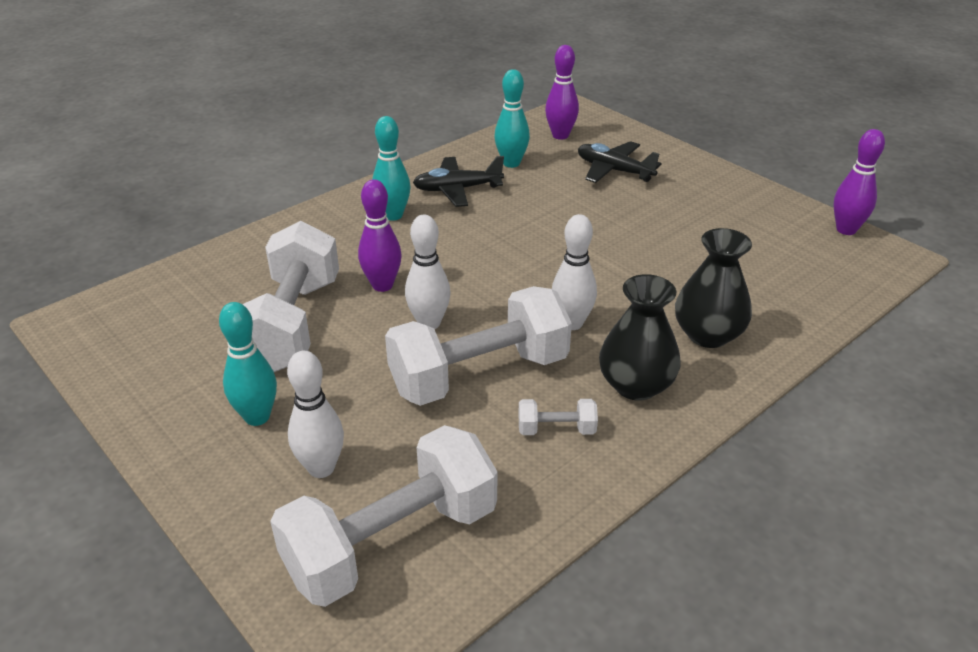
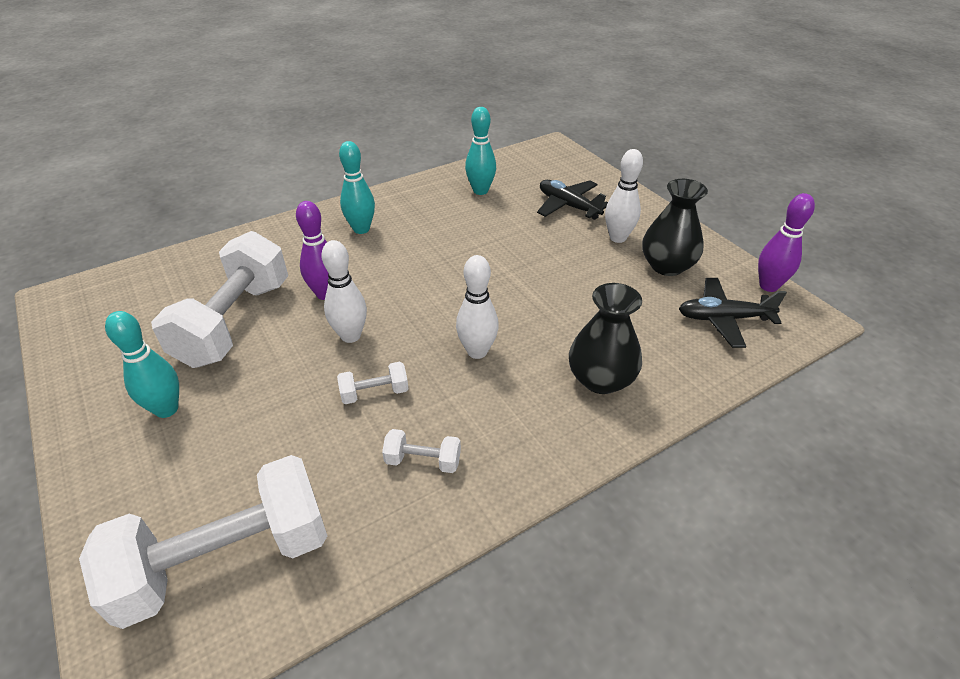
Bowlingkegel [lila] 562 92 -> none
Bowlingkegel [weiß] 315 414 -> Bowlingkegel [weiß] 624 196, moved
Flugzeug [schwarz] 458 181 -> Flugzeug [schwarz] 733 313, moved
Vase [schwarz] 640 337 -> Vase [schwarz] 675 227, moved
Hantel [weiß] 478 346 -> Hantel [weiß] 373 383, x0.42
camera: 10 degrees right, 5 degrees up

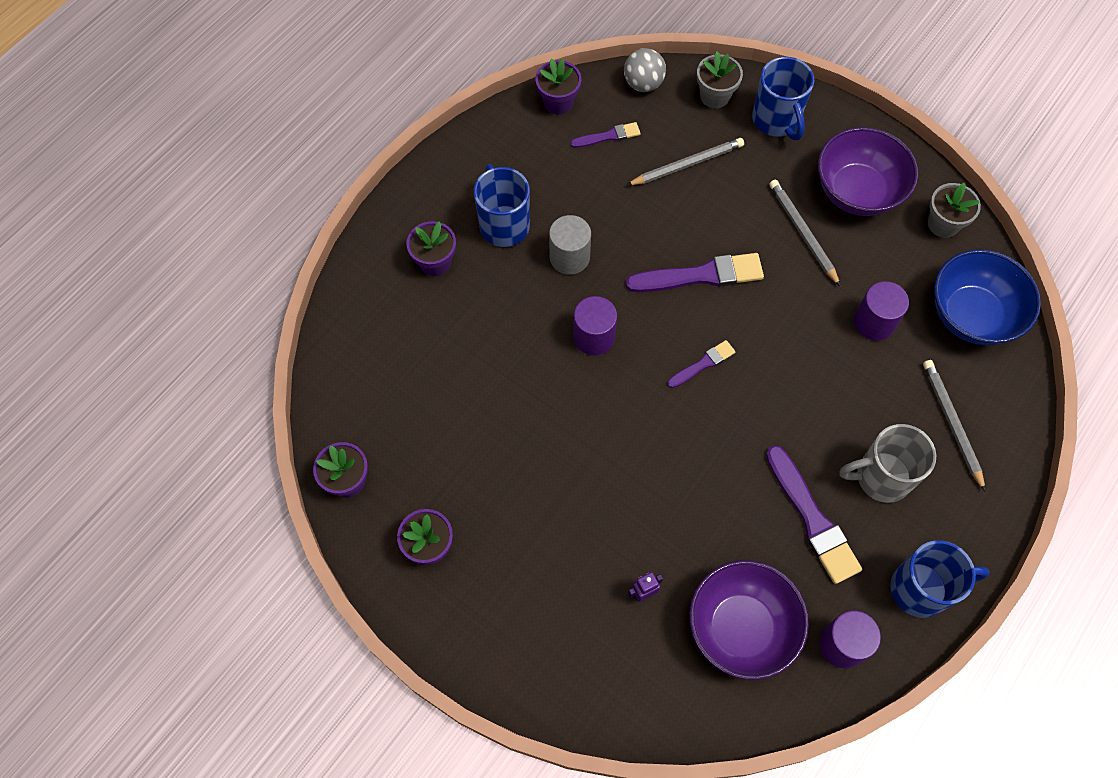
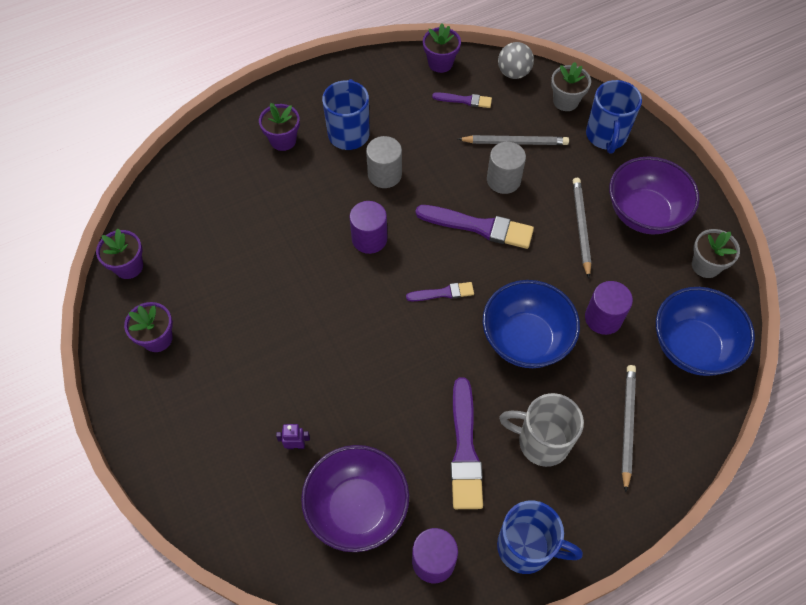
none -> Schüssel [blau] 531 324
none -> Vollzylinder [grau] 506 168
camera: 25 degrees right, 5 degrees down

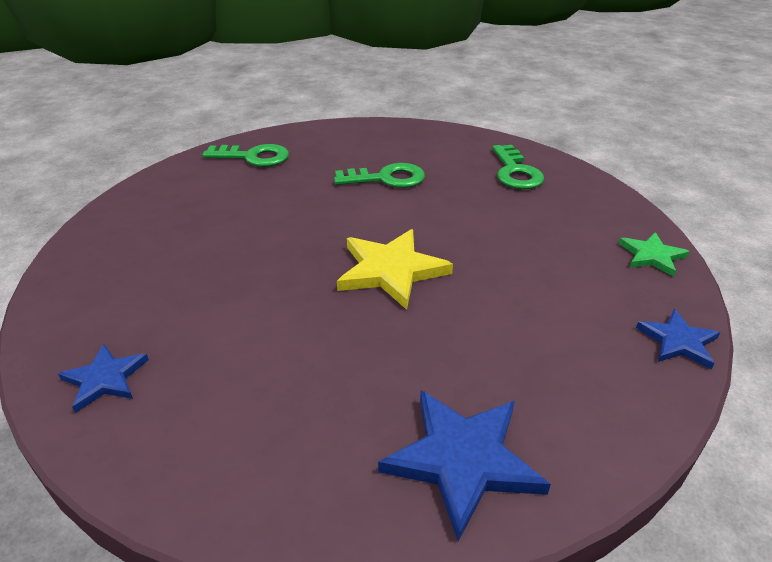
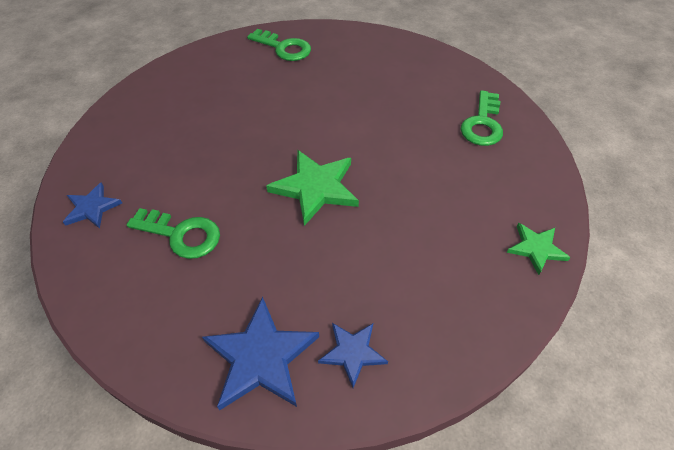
Schlüssel [grün] 379 175 -> Schlüssel [grün] 173 233, moved
Stern [blau] 678 339 -> Stern [blau] 353 355, moved
Stern [gelb] 395 269 -> Stern [grün] 312 188
camera: 25 degrees right, 15 degrees up

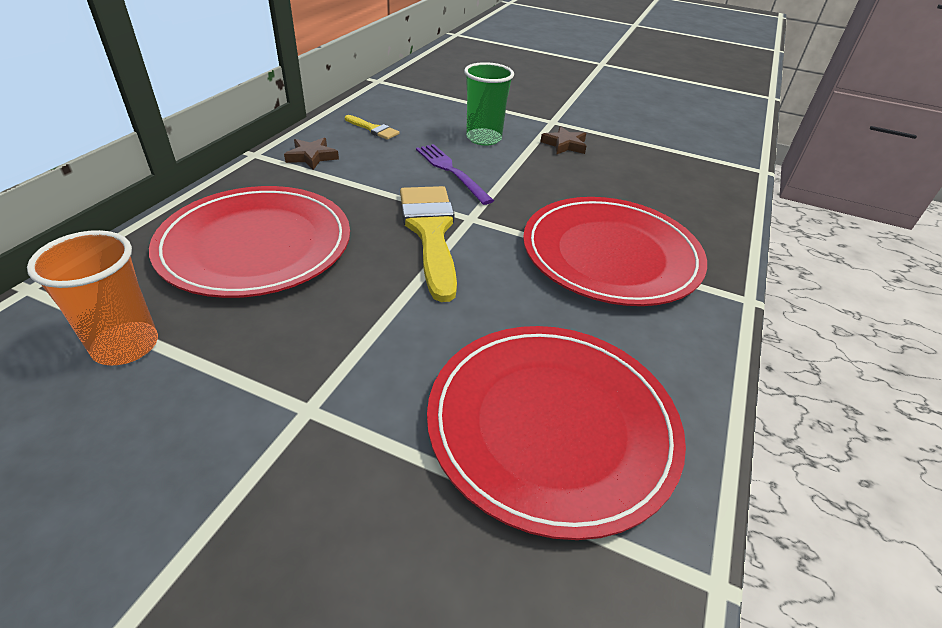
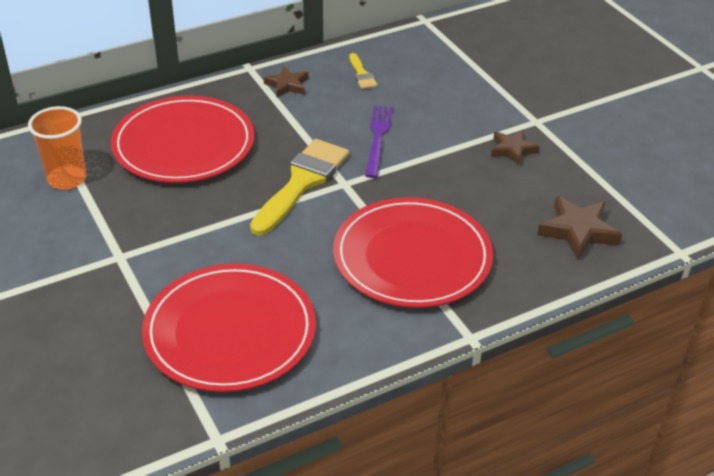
Becher [grün] 489 104 -> none
none -> Stern [braun] 579 227
camera: 40 degrees right, 0 degrees up

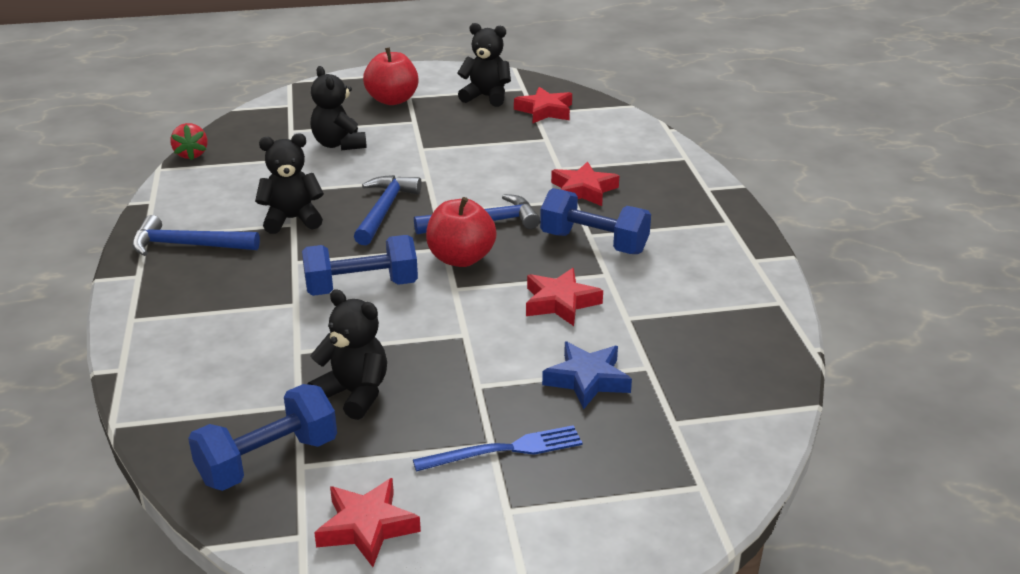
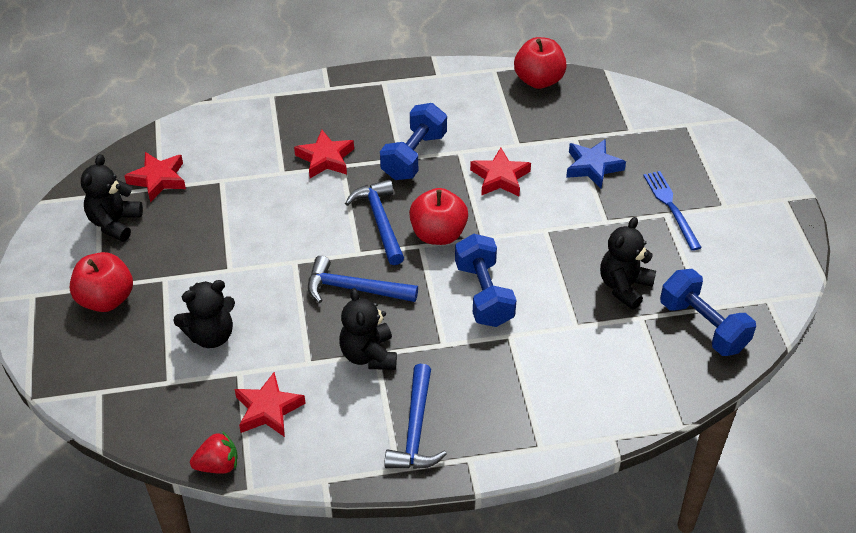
none -> Apfel [rot] 540 63
Stern [rot] 367 522 -> Stern [rot] 270 404, moved
camera: 90 degrees left, 15 degrees up

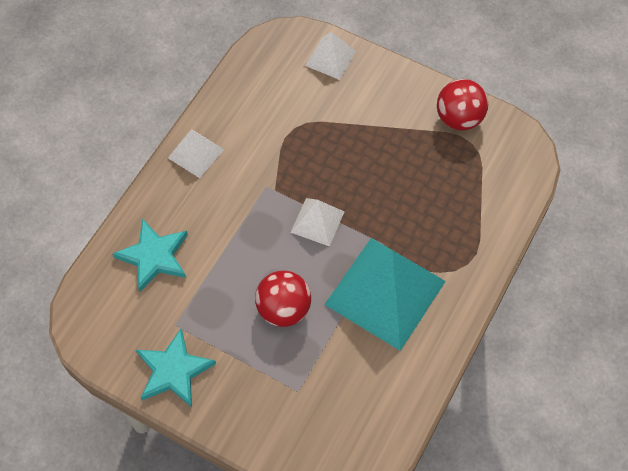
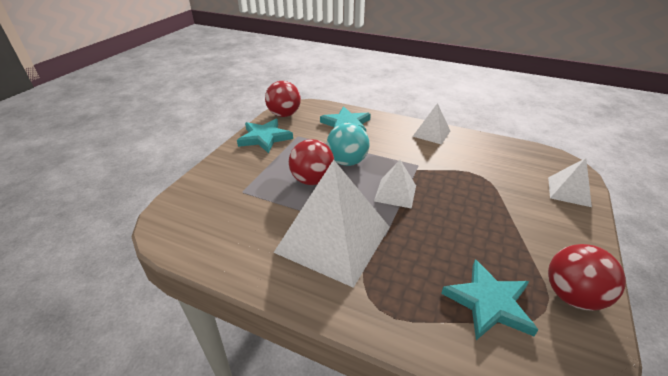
none -> Ball [rot] 283 99
none -> Ball [türkis] 348 144
none -> Stern [türkis] 489 299
Pyramide [türkis] 385 294 -> Pyramide [weiß] 332 224
camera: 85 degrees right, 25 degrees down

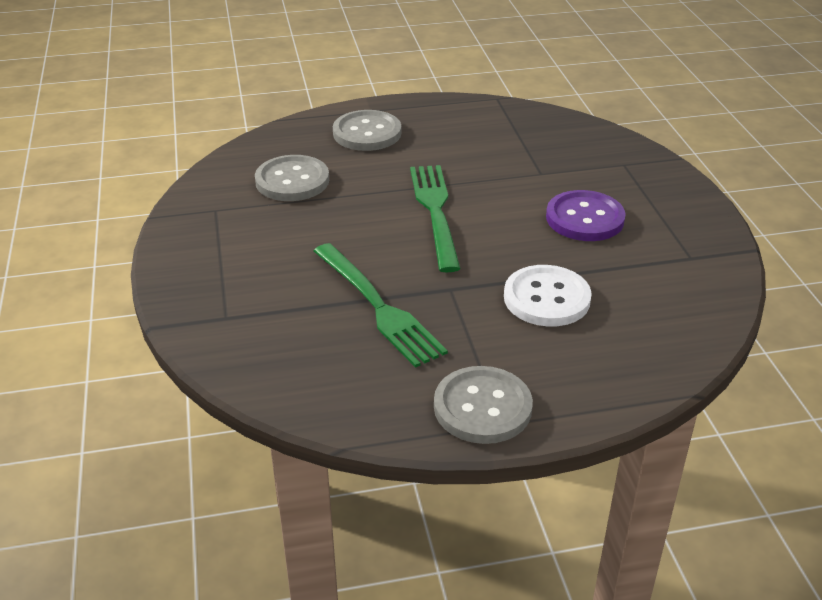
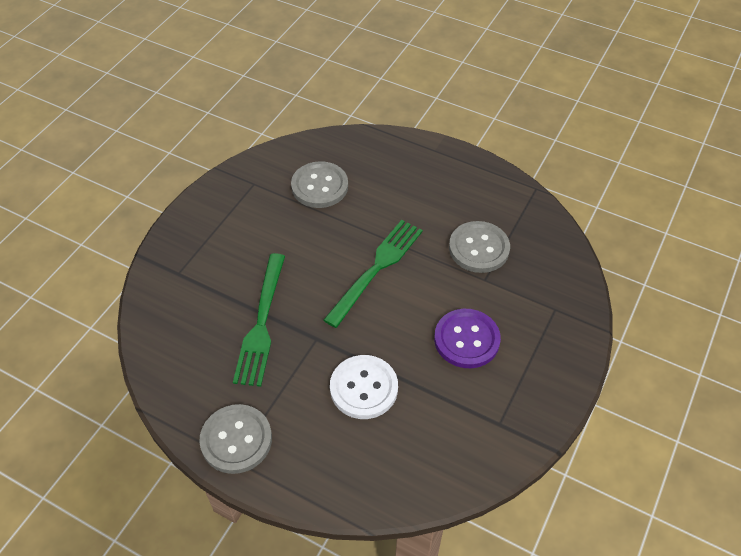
Knopf [grau] 367 130 -> Knopf [grau] 479 247, moved
camera: 40 degrees right, 15 degrees up

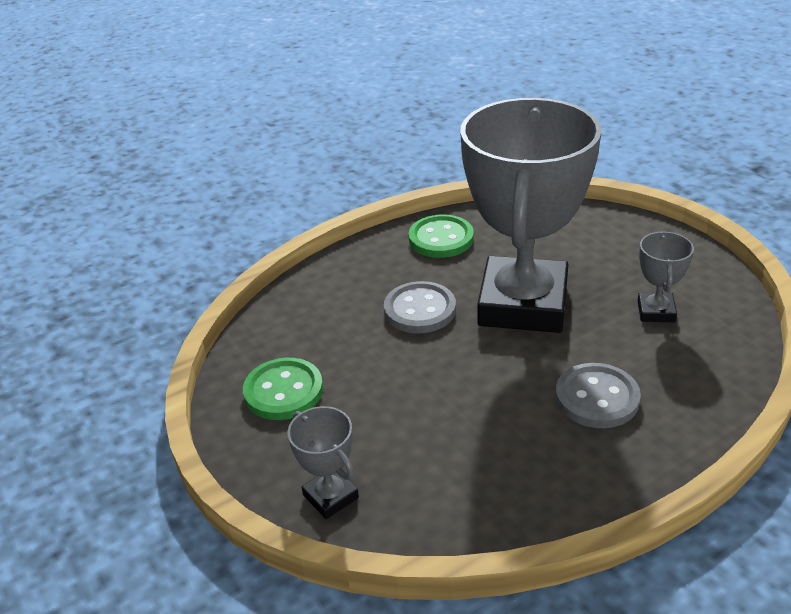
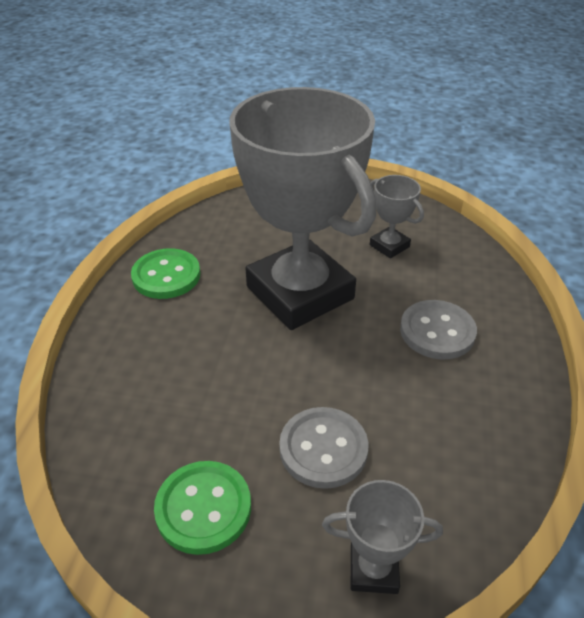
Knopf [grau] 420 307 -> Knopf [grau] 323 448, moved
camera: 50 degrees left, 5 degrees up

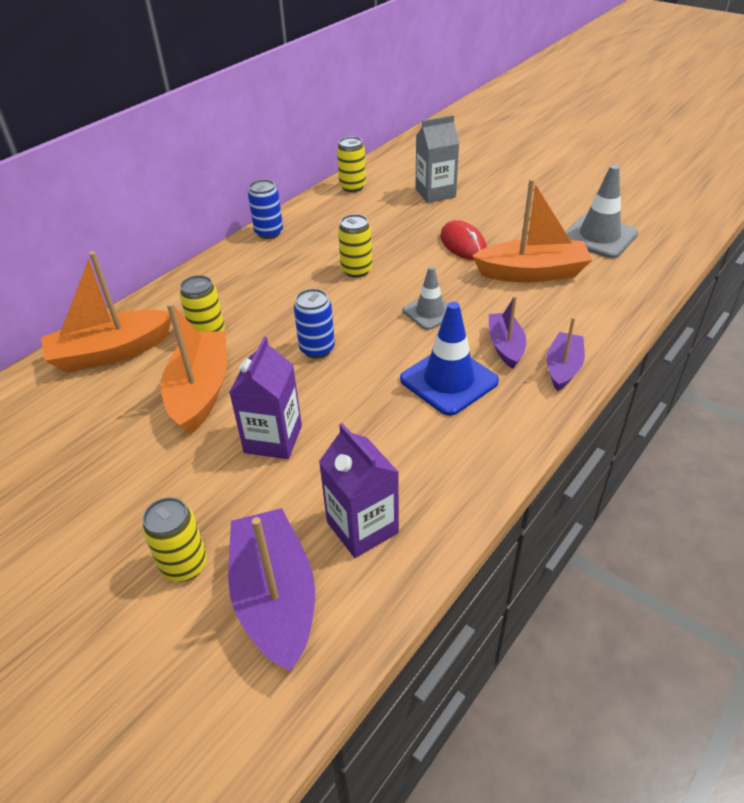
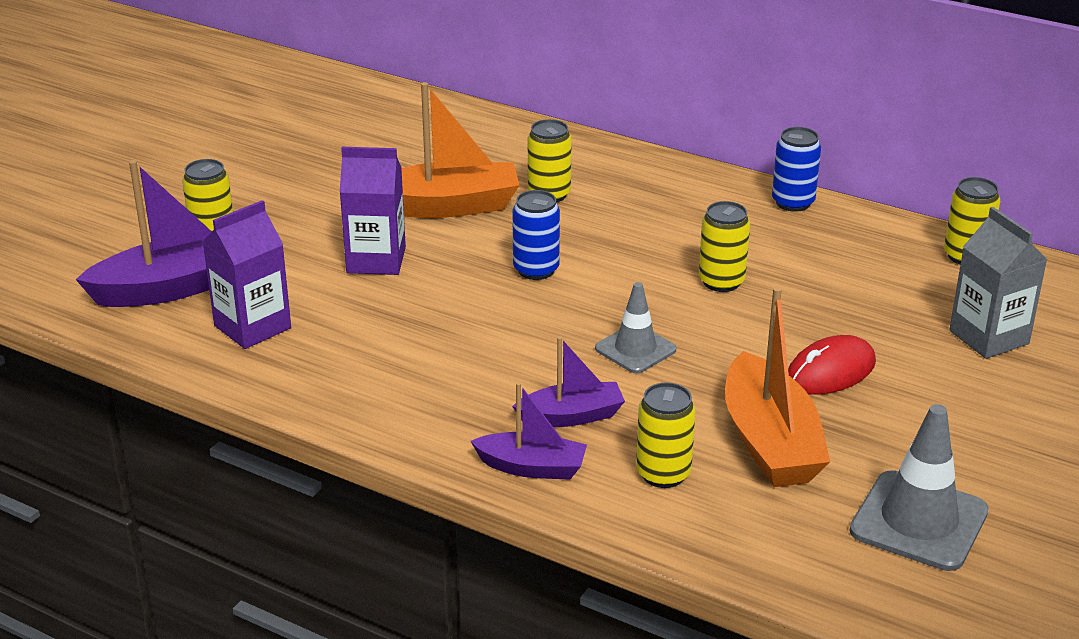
Boot [orange] 106 312 -> none
Leitkegel [blau] 449 359 -> none
none -> Dose [gelb] 666 435
camera: 80 degrees right, 10 degrees down

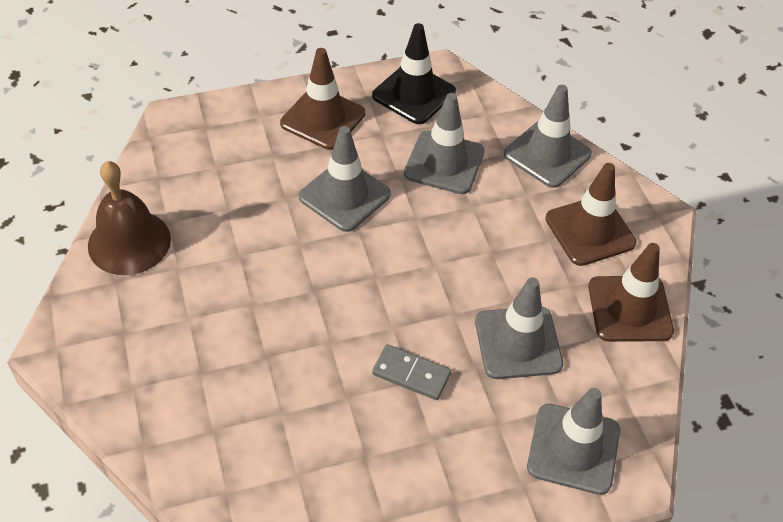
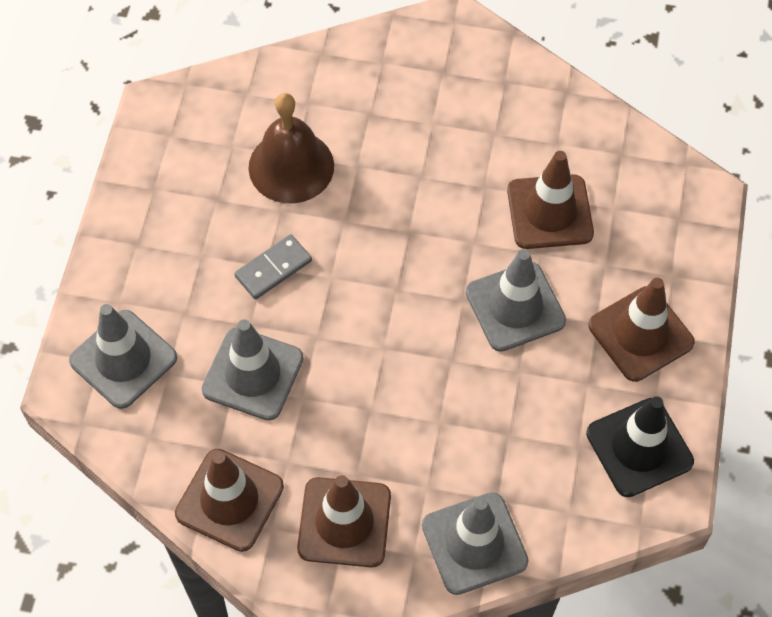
Leitkegel [grau] 444 143 -> none
none -> Leitkegel [braun] 550 200
Glocke [braun] 129 218 -> Glocke [braun] 291 148, moved
camera: 120 degrees right, 10 degrees up

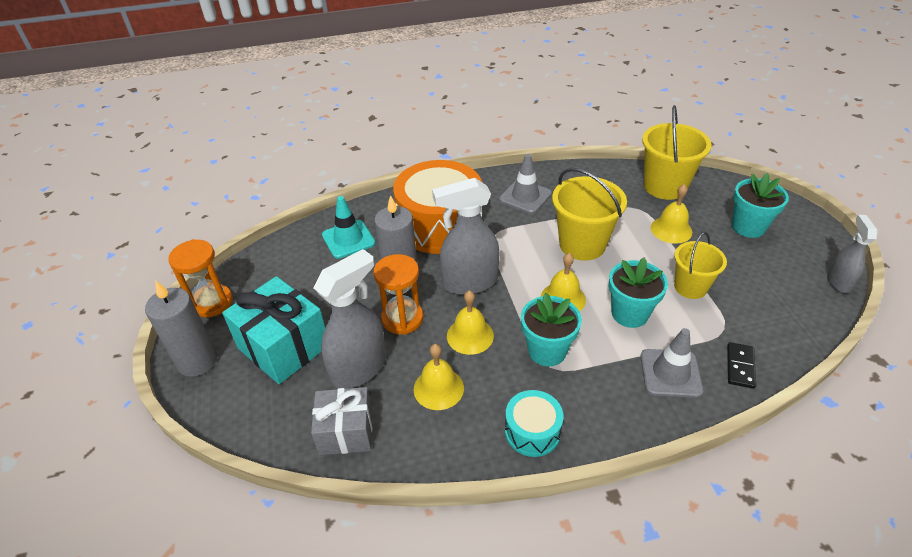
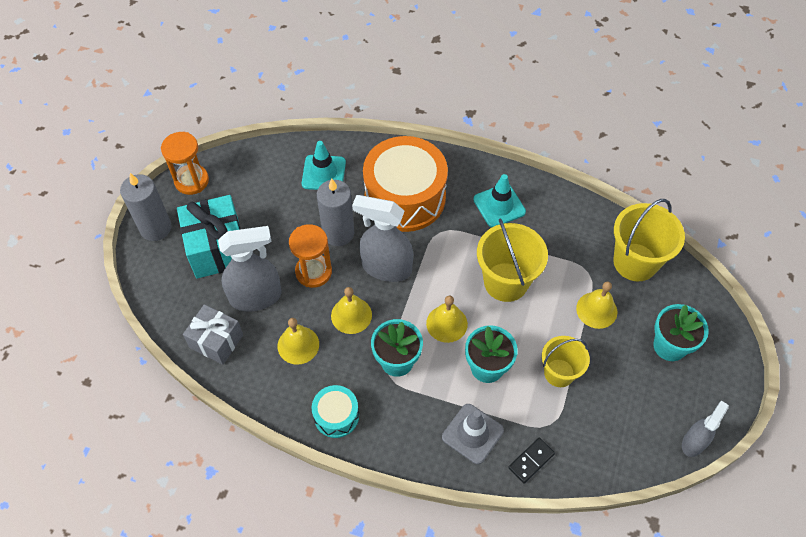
Leitkegel [grau] 525 184 -> Leitkegel [türkis] 499 200
camera: 30 degrees right, 15 degrees up

